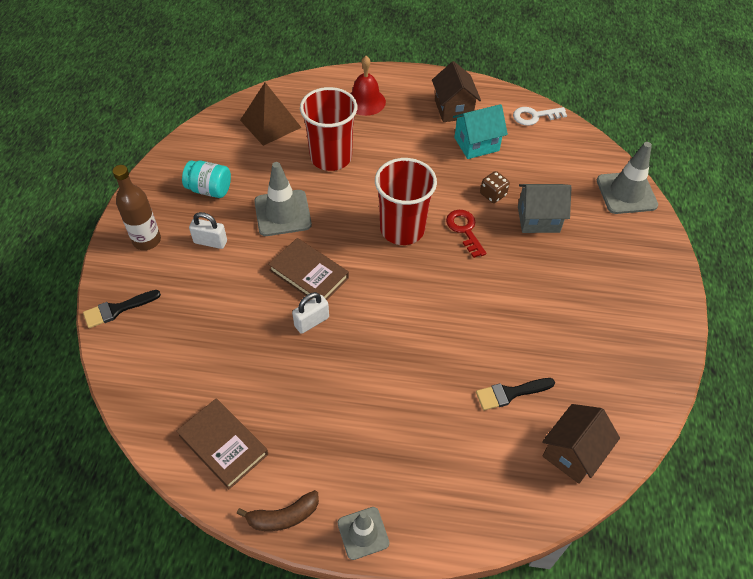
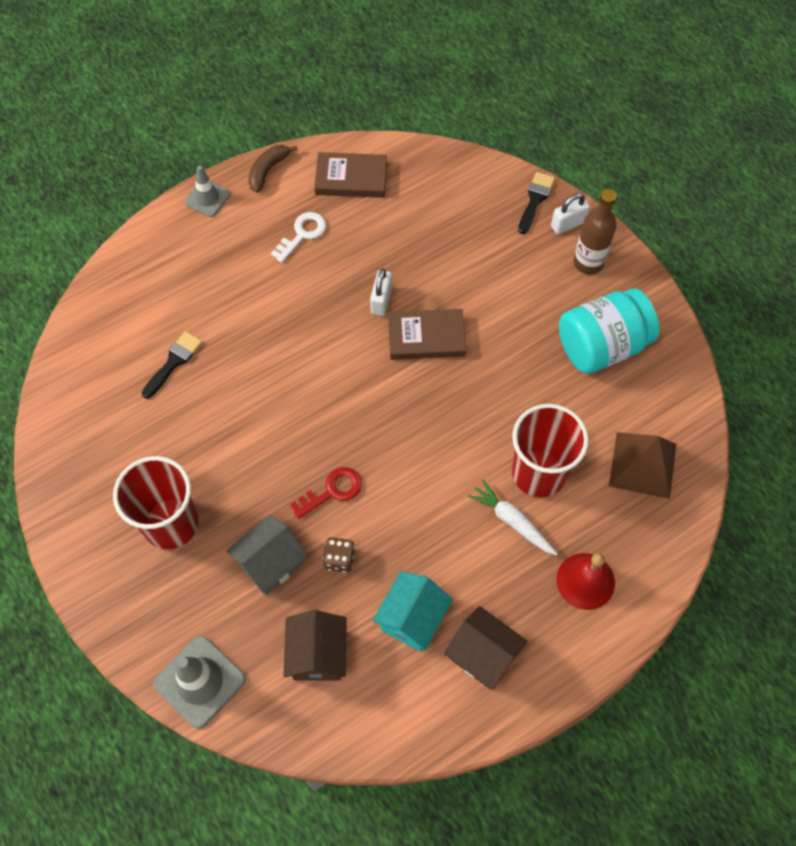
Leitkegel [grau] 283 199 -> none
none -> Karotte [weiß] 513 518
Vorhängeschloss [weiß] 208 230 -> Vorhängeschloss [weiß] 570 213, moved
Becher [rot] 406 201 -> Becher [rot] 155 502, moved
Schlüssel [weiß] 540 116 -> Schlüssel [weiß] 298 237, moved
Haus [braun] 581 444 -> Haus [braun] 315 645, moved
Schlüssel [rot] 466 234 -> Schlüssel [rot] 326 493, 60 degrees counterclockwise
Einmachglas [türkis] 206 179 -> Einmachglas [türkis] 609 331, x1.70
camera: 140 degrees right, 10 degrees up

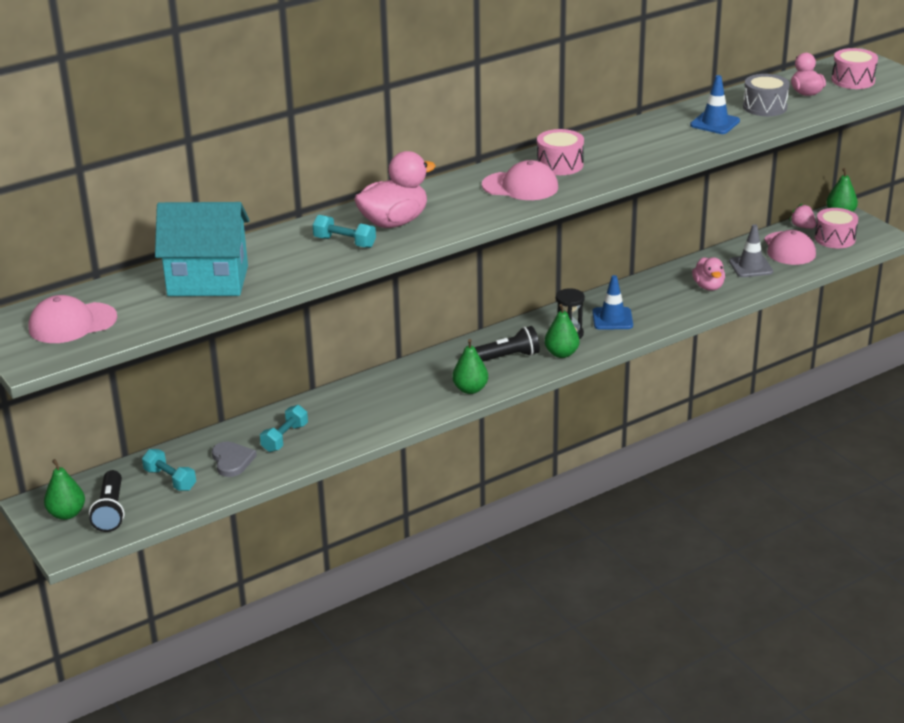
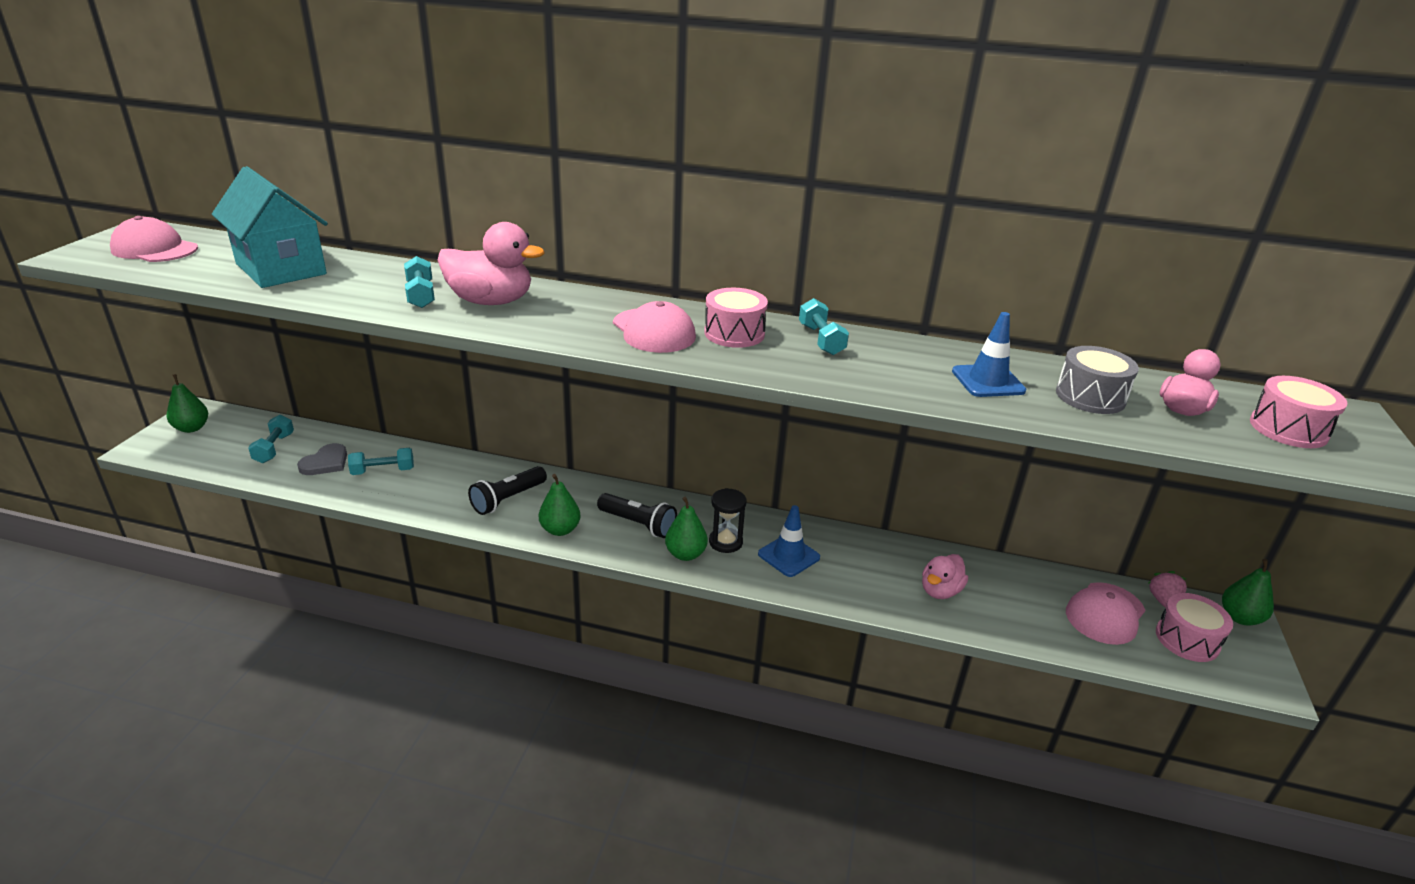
Leitkegel [grau] 751 250 -> none
none -> Hantel [türkis] 824 326
Taschenlampe [schwarz] 106 501 -> Taschenlampe [schwarz] 507 490, moved
camera: 45 degrees right, 0 degrees up

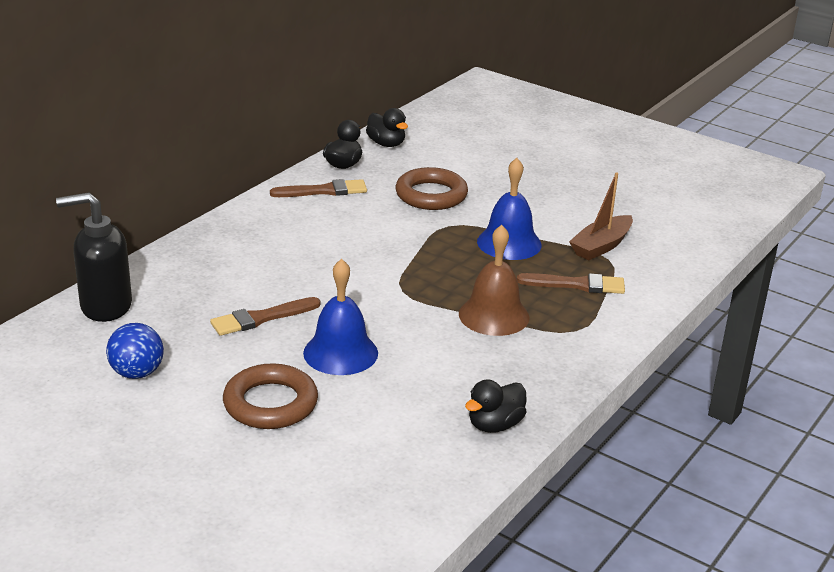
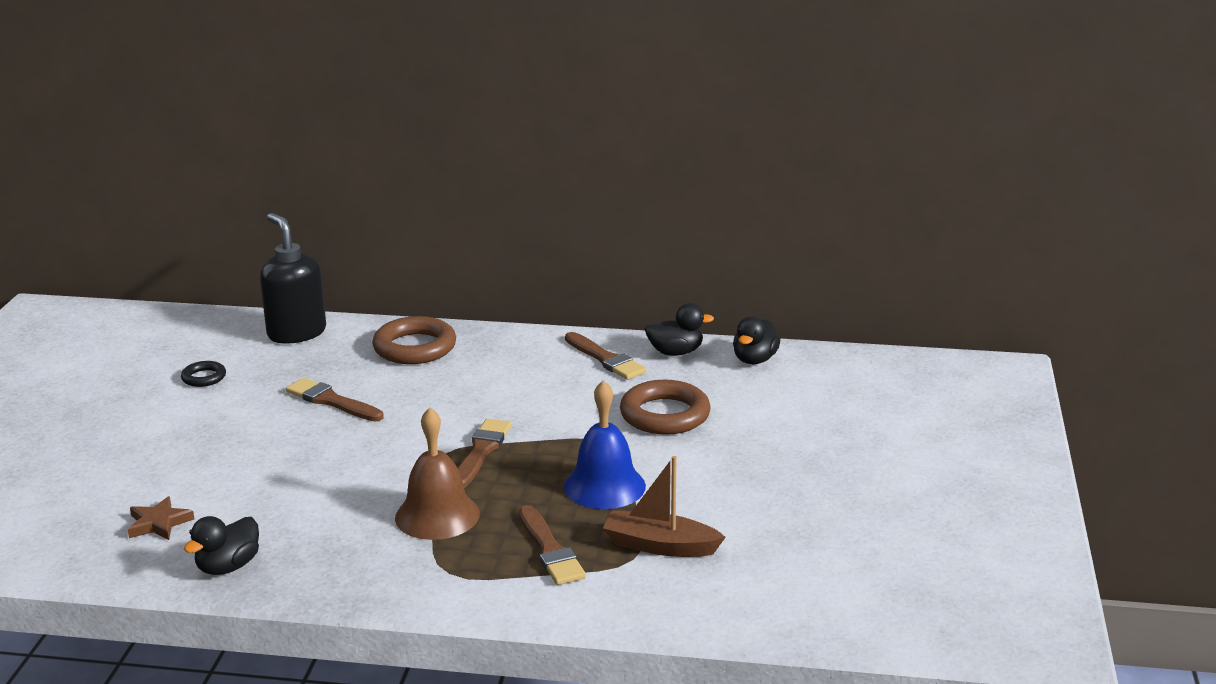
Glocke [blau] 340 317 -> none
none -> Stern [braun] 161 518
none -> Pinsel [braun] 484 453
Ring [braun] 270 396 -> Ring [braun] 414 340, moved
Ball [blau] 135 351 -> Ring [schwarz] 203 374
Ente [schwarz] 496 406 -> Ente [schwarz] 221 545, 75 degrees counterclockwise
camera: 65 degrees right, 5 degrees down

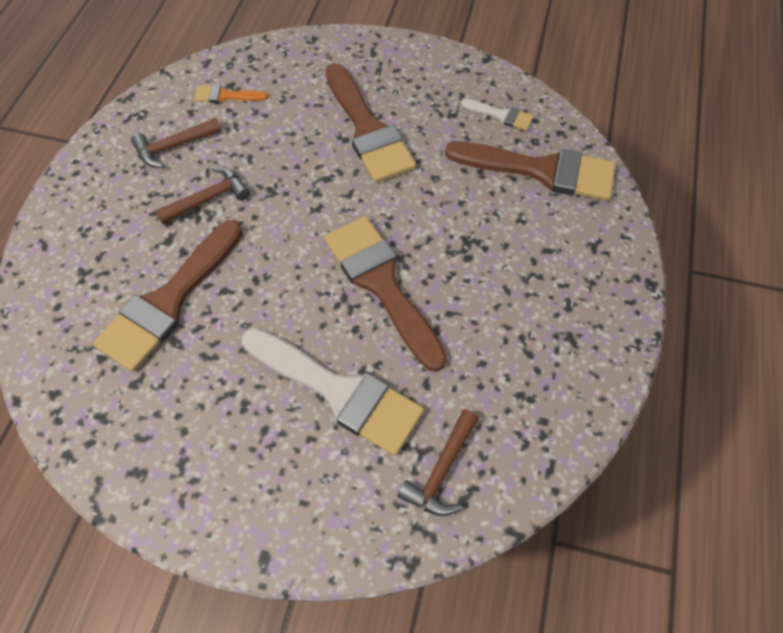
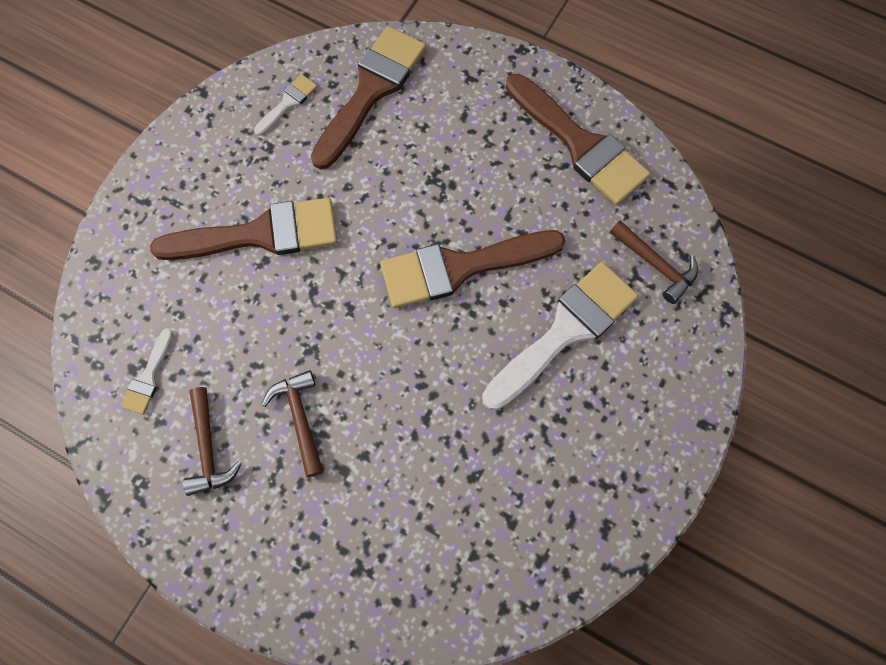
Pinsel [braun] 168 296 -> Pinsel [braun] 578 139, moved
Pinsel [orange] 231 94 -> Pinsel [weiß] 147 371
camera: 75 degrees left, 10 degrees up

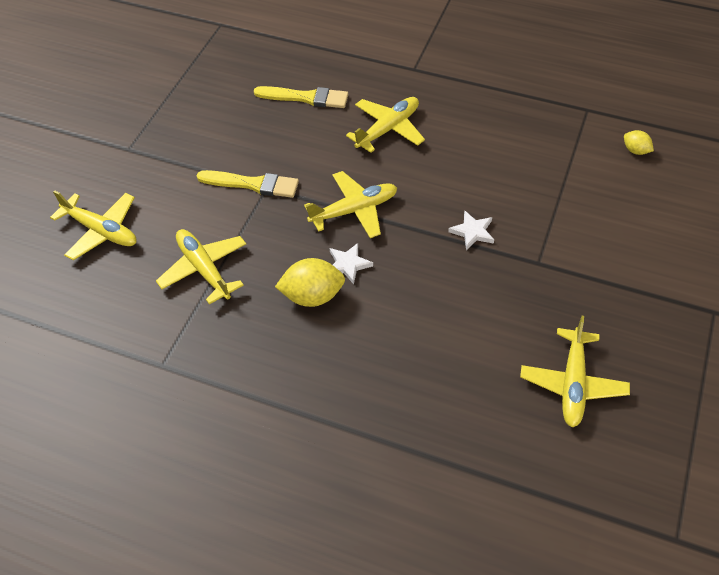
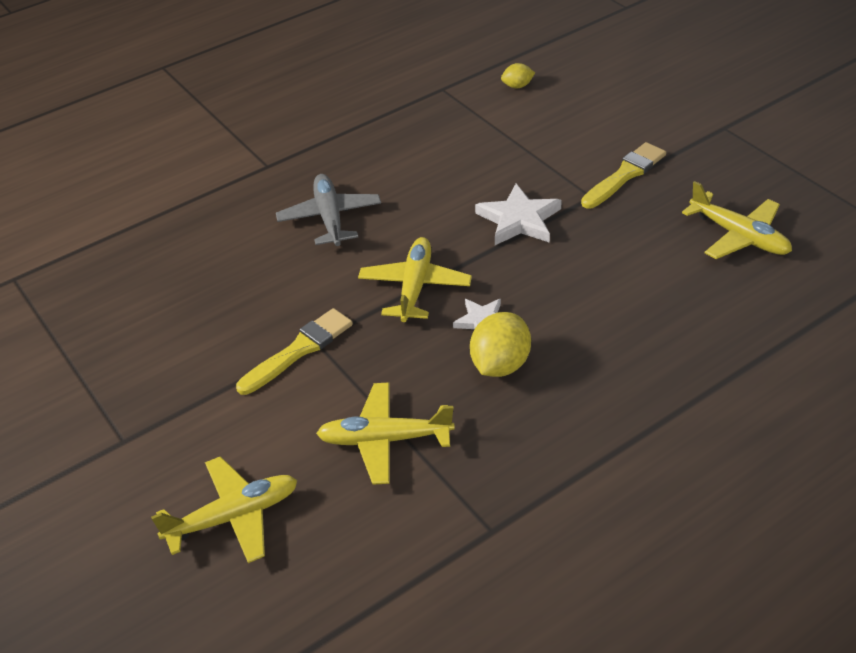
Pinsel [gelb] 301 97 -> Pinsel [gelb] 623 175, moved
Flugzeug [gelb] 385 125 -> Flugzeug [grau] 328 210
Stern [weiß] 471 230 -> Stern [weiß] 518 214, x1.63
camera: 55 degrees left, 10 degrees down

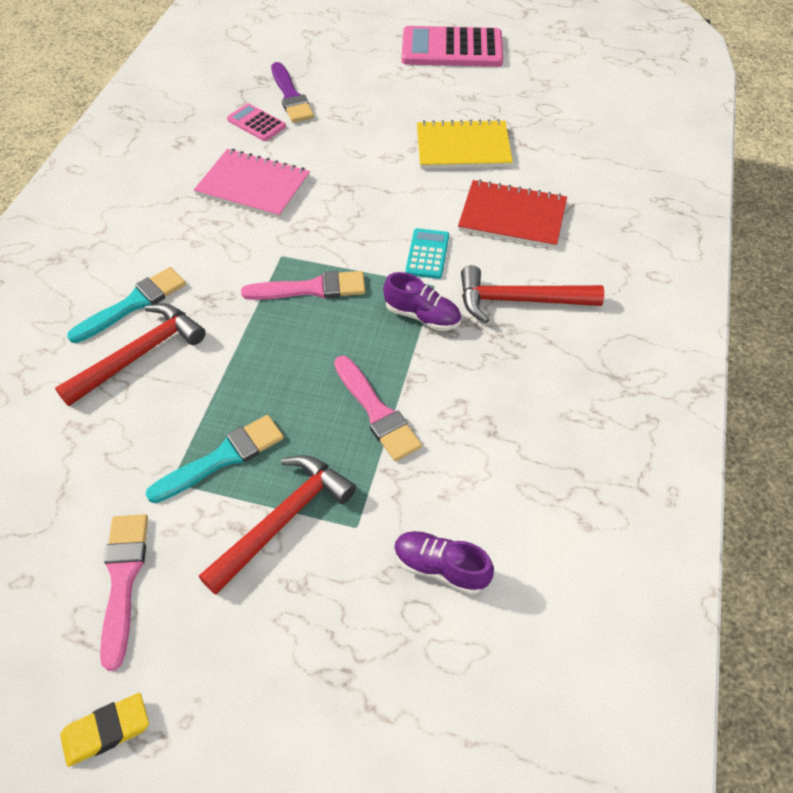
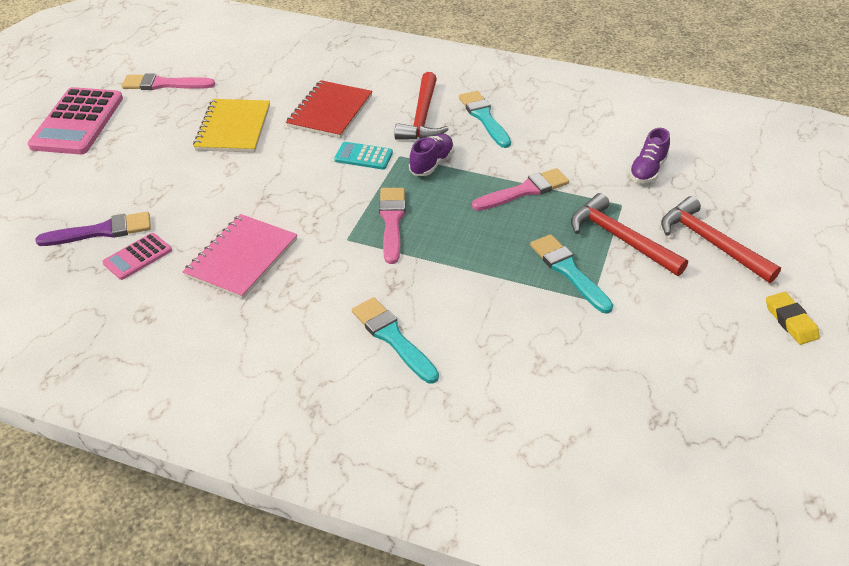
none -> Pinsel [türkis] 485 119
Hammer [rot] 130 354 -> Hammer [rot] 721 239, moved
Pinsel [rosa] 124 592 -> Pinsel [rosa] 168 81, moved
camera: 85 degrees left, 10 degrees down

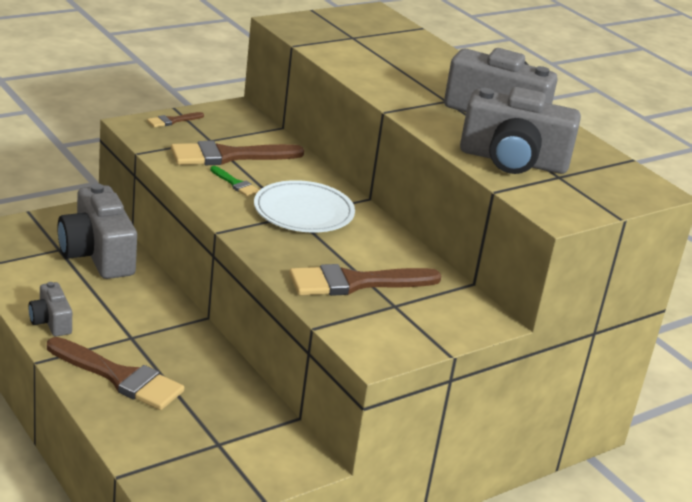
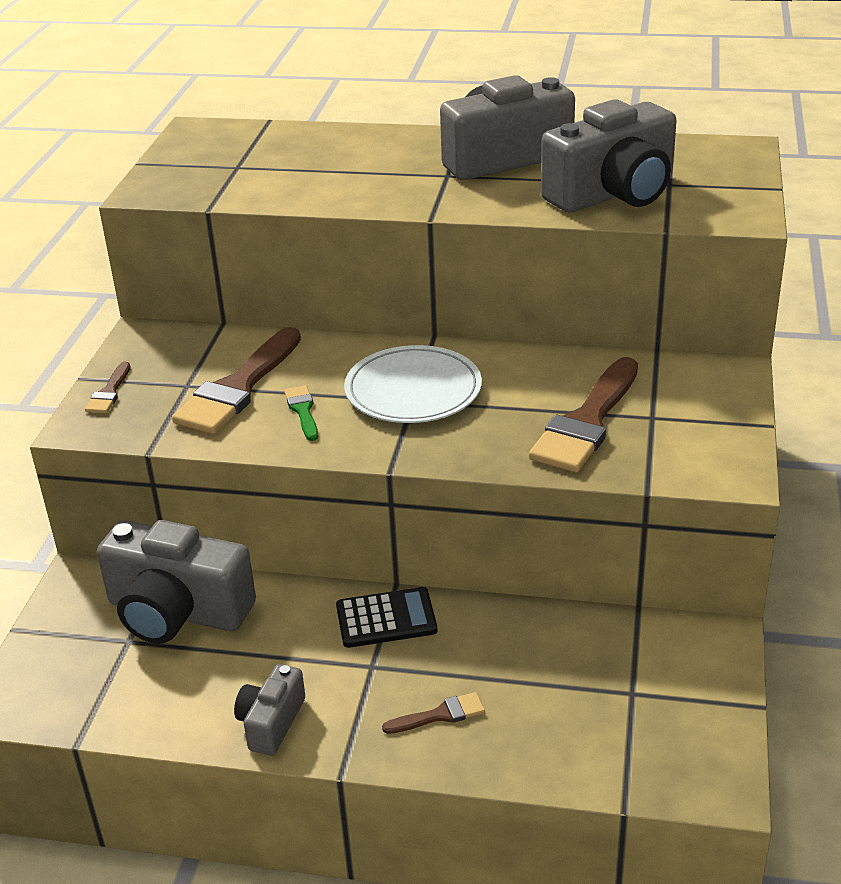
none -> Taschenrechner [schwarz] 386 617
Kamera [grau] 50 309 -> Kamera [grau] 269 710, 90 degrees clockwise
Pinsel [grün] 234 181 -> Pinsel [grün] 301 413, 105 degrees counterclockwise
Pinsel [braun] 115 373 -> Pinsel [braun] 433 713, x0.47
camera: 40 degrees left, 5 degrees up

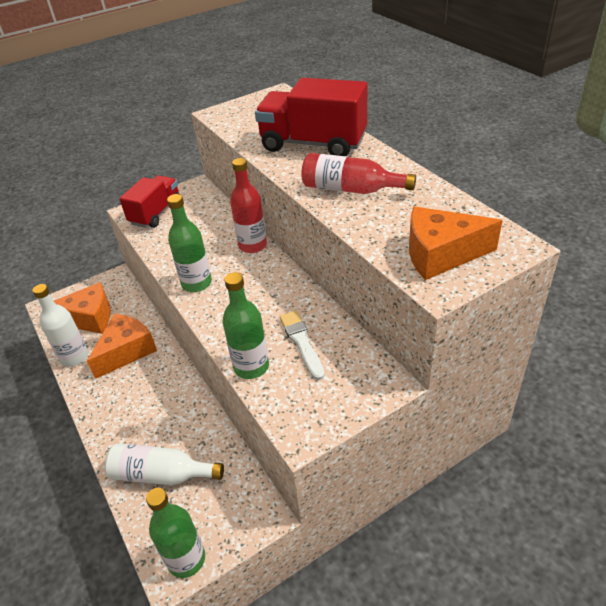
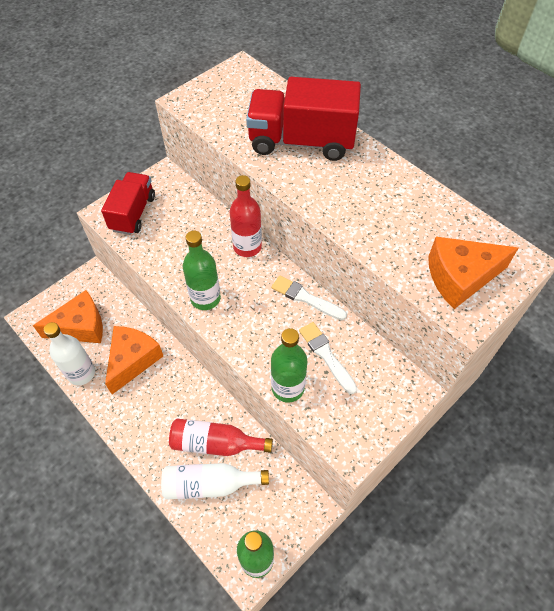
none -> Pinsel [weiß] 309 297
Flasche [rot] 358 173 -> Flasche [rot] 221 437, moved
camera: 15 degrees left, 15 degrees up

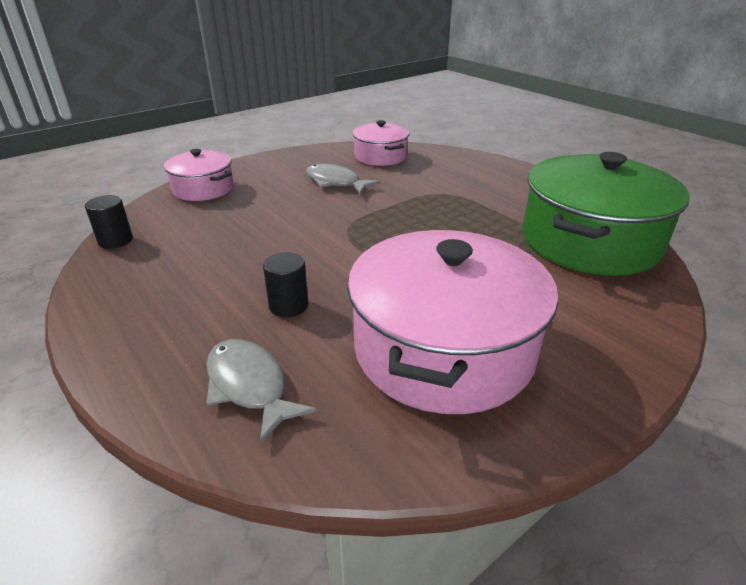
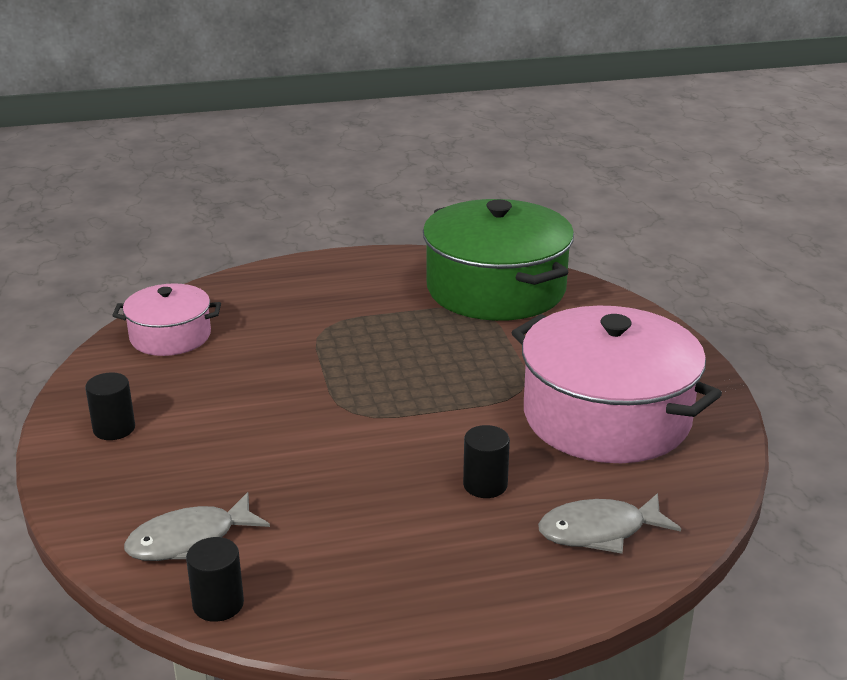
Kochtopf [rosa] 198 175 -> none
none -> Vollzylinder [schwarz] 110 406
Fisch [grau] 343 178 -> Fisch [grau] 197 526, moved
camera: 65 degrees left, 5 degrees down

